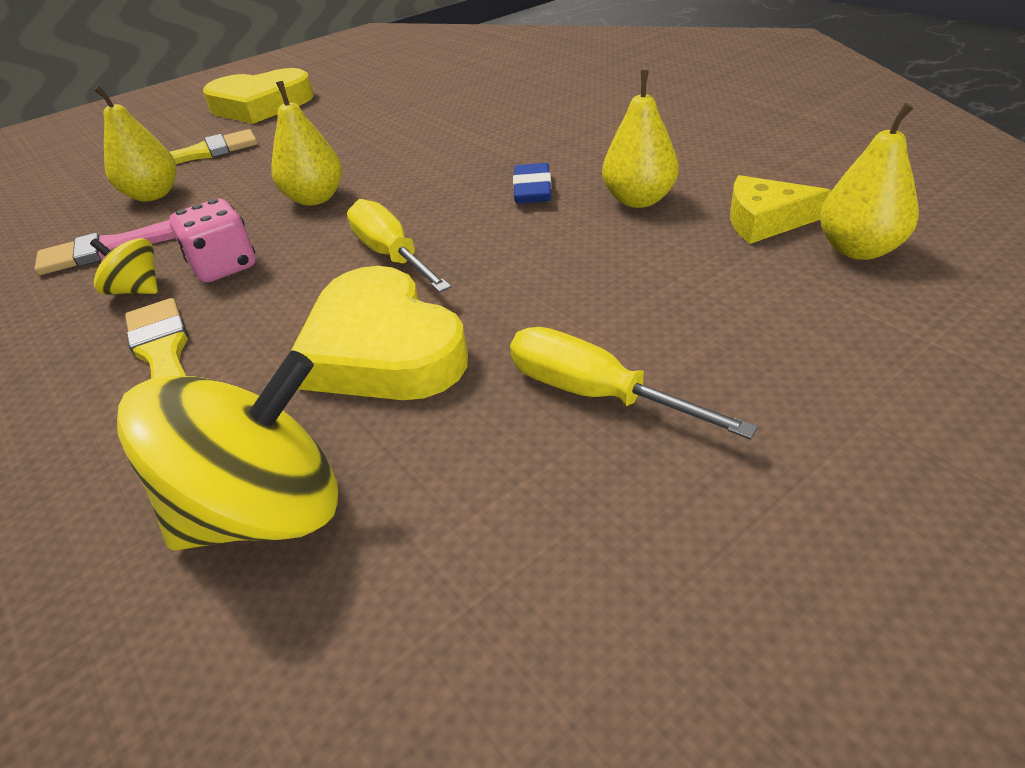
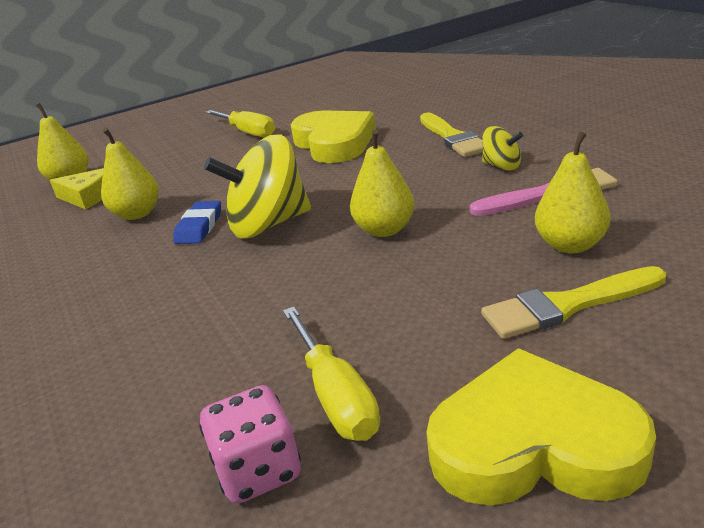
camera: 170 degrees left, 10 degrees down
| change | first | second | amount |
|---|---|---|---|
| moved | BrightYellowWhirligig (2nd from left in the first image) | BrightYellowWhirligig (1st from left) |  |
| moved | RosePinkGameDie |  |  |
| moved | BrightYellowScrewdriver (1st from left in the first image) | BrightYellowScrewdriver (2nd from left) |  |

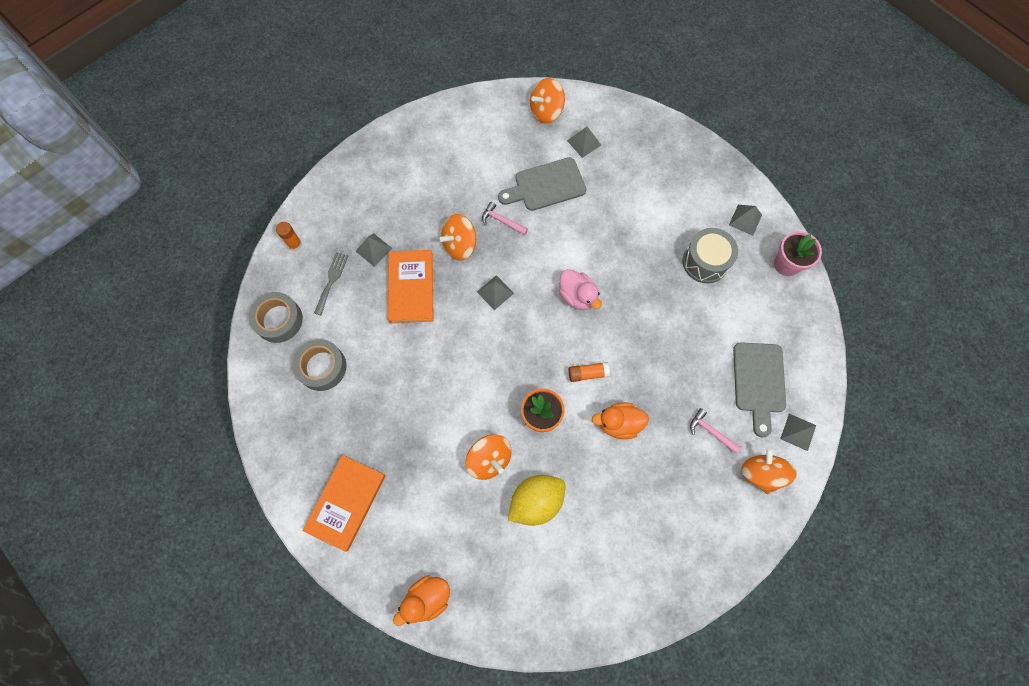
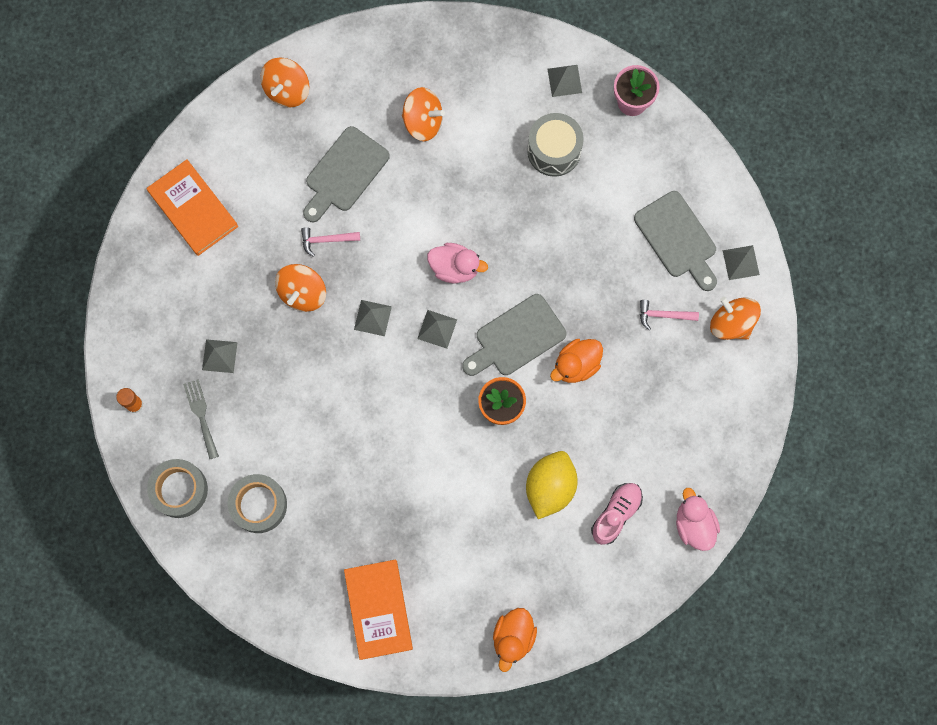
camera: 35 degrees left, 5 degrees up
| change | first | second | amount |
|---|---|---|---|
| added |  | RosePinkShoe |  |
| added |  | RosePinkRubberDuck (2nd from left) |  |
| moved | OrangeBook (2nd from left in the first image) | OrangeBook (1st from left) |  |
| moved | OrangeWhirligig (2nd from left in the first image) | OrangeWhirligig (3rd from left) |  |
| moved | GreyPyramidShape (3rd from left) |  |  |
| replaced | OrangeGlue (2nd from left) | GreyChoppingBoard (2nd from left) |  |

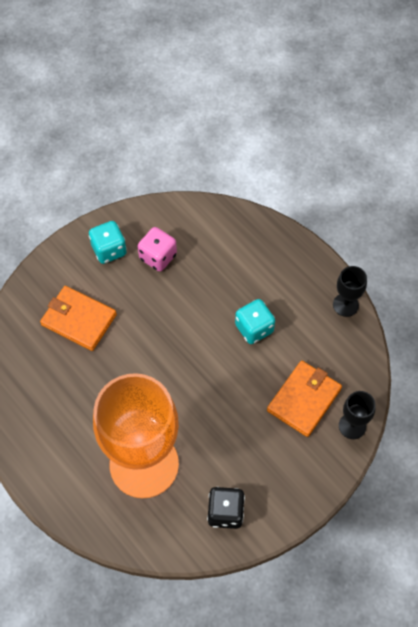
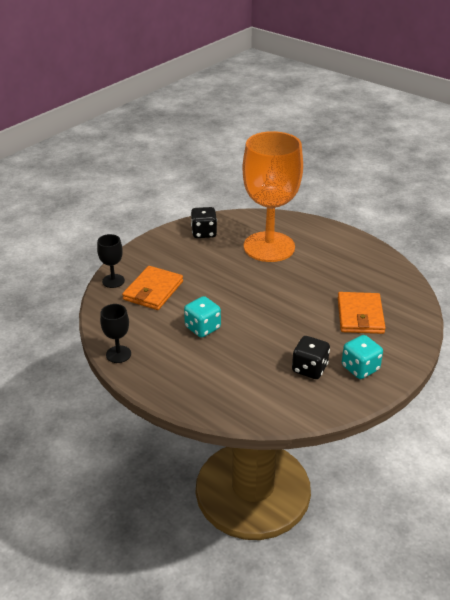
camera: 170 degrees right, 25 degrees down
| change | first | second | amount |
|---|---|---|---|
| recoloured | RosePinkGameDie | BlackGameDie (2nd from left) |  |
| turned | OrangeWallet (1st from left in the first image) | OrangeWallet (2nd from left) | 75 degrees clockwise |

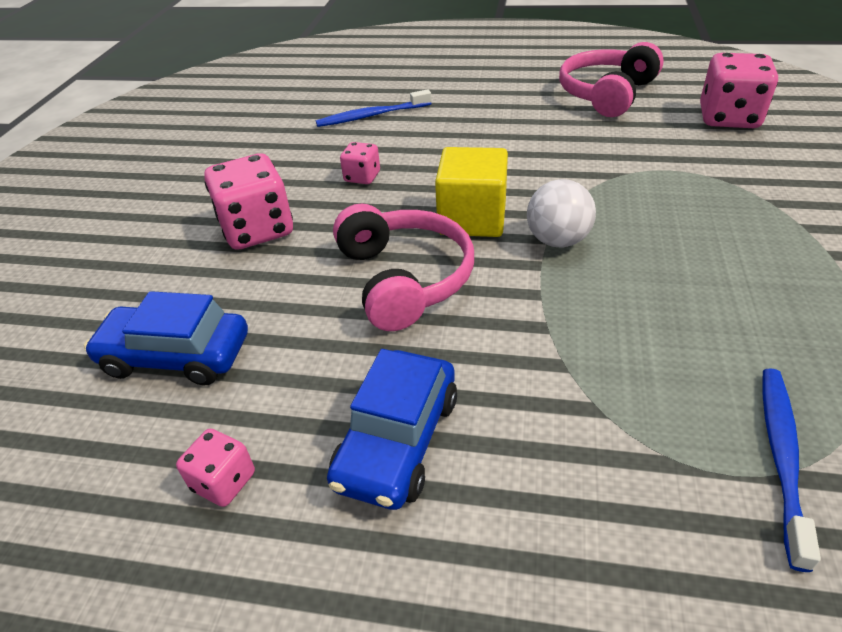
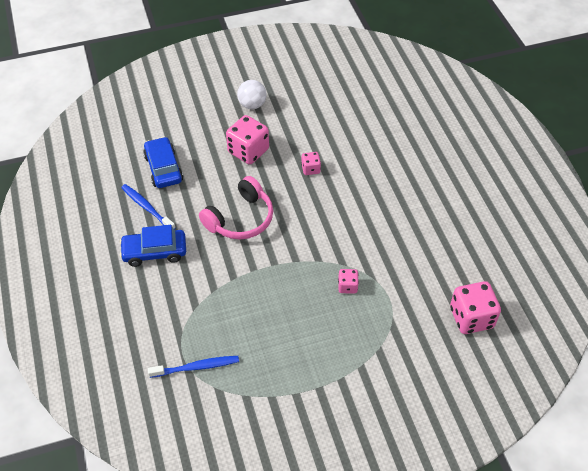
camera: 60 degrees right, 10 degrees up
| change | first | second | amount |
|---|---|---|---|
| removed | BrightYellowBlock |  |  |
| removed | RosePinkHeadphones (2nd from left) |  |  |
| moved | RosePinkGameDie (1st from left in the first image) | RosePinkGameDie (3rd from left) |  |
| moved | BlueToothbrush (1st from left) |  |  |
| moved | SnowWhiteSphere |  |  |

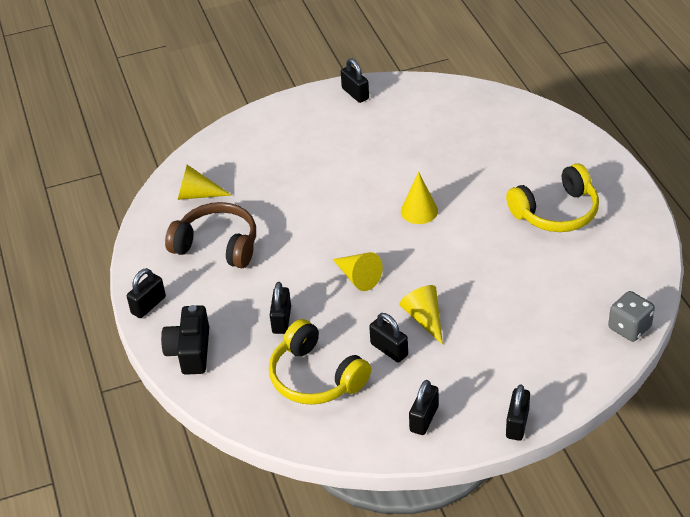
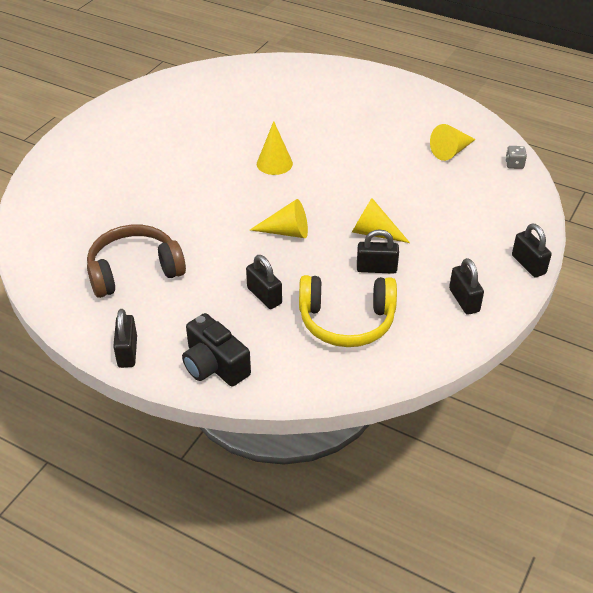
camera: 45 degrees left, 0 degrees up
| change | first | second | amount |
|---|---|---|---|
| removed | BlackLock (3rd from left) |  |  |
| removed | BrightYellowHeadphones (2nd from left) |  |  |
| moved | BrightYellowSolidCone (1st from left in the first image) | BrightYellowSolidCone (4th from left) |  |
| resized | GreyGameDie |  | x0.59 |

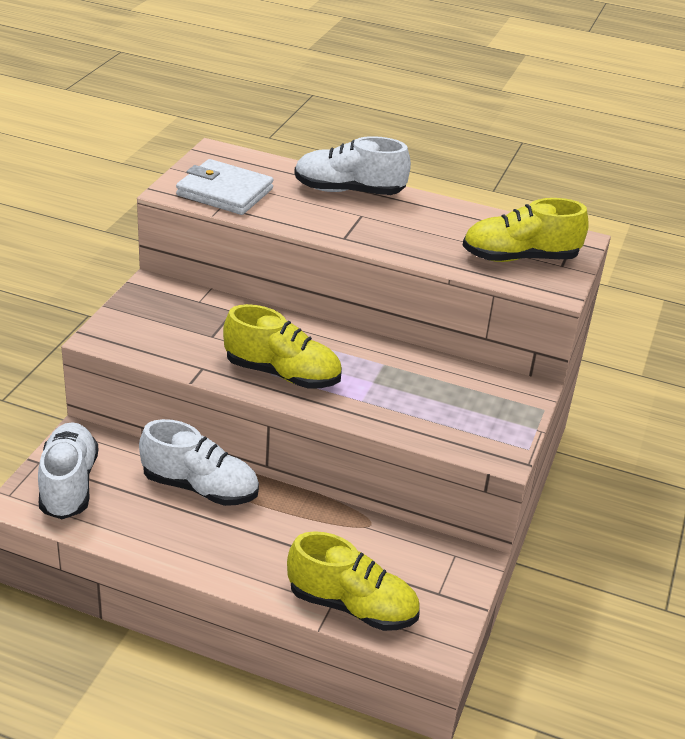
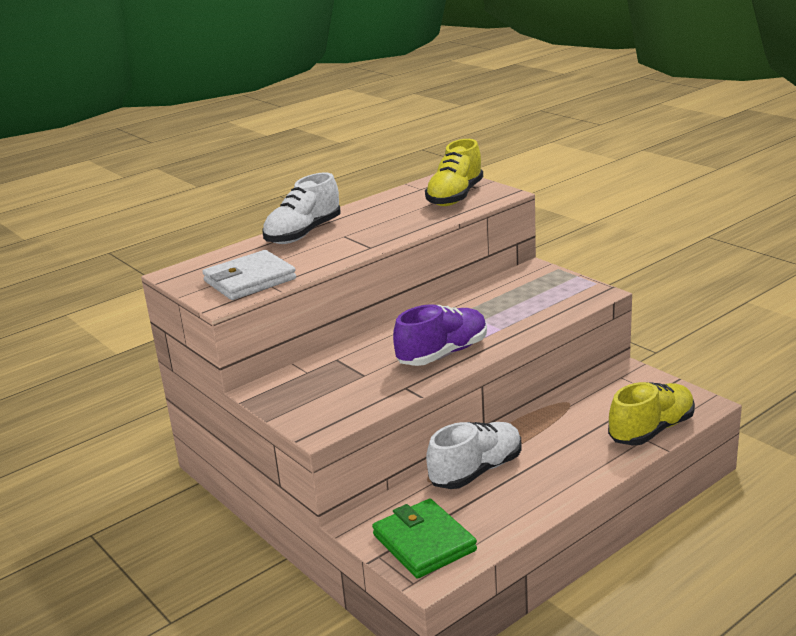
camera: 55 degrees left, 10 degrees down
| change | first | second | amount |
|---|---|---|---|
| replaced | SnowWhiteShoe (1st from left) | EmeraldWallet |  |
| recoloured | BrightYellowShoe (1st from left) | PurpleShoe |  |

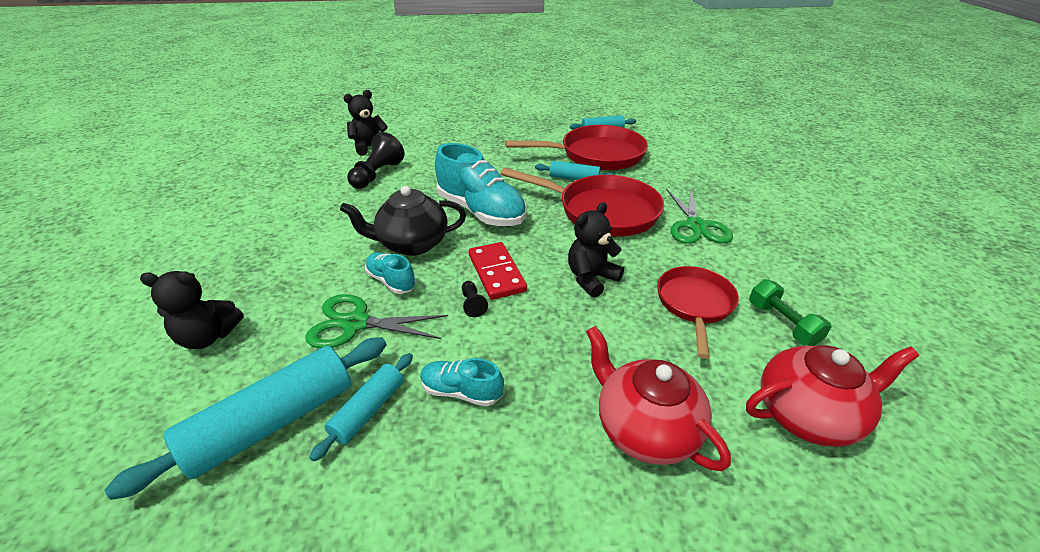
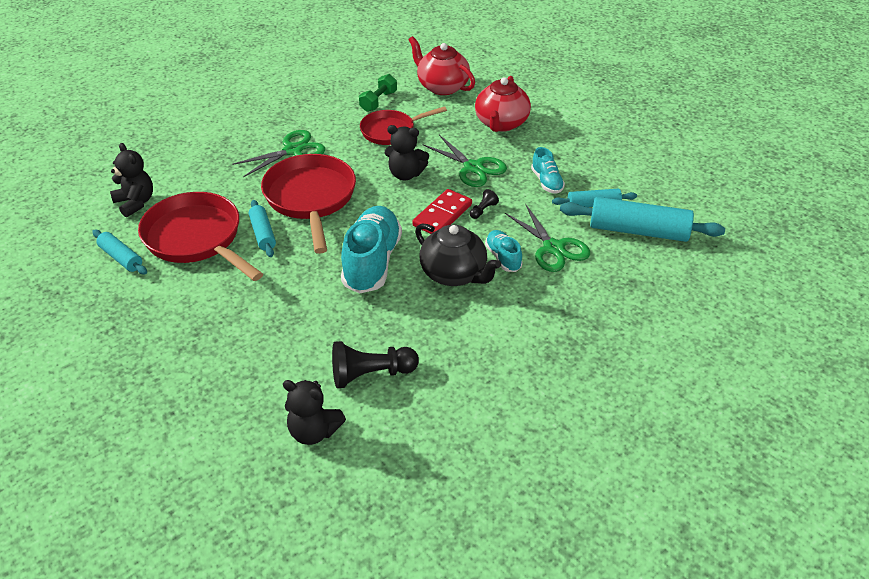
camera: 125 degrees left, 5 degrees up
| change | first | second | amount |
|---|---|---|---|
| added |  | EmeraldPairOfScissors (2nd from left) |  |
| moved | BlackTeddyBear (1st from left) |  |  |
| turned | AquaShoe (1st from left in the first image) | AquaShoe (2nd from left) | 150 degrees clockwise |

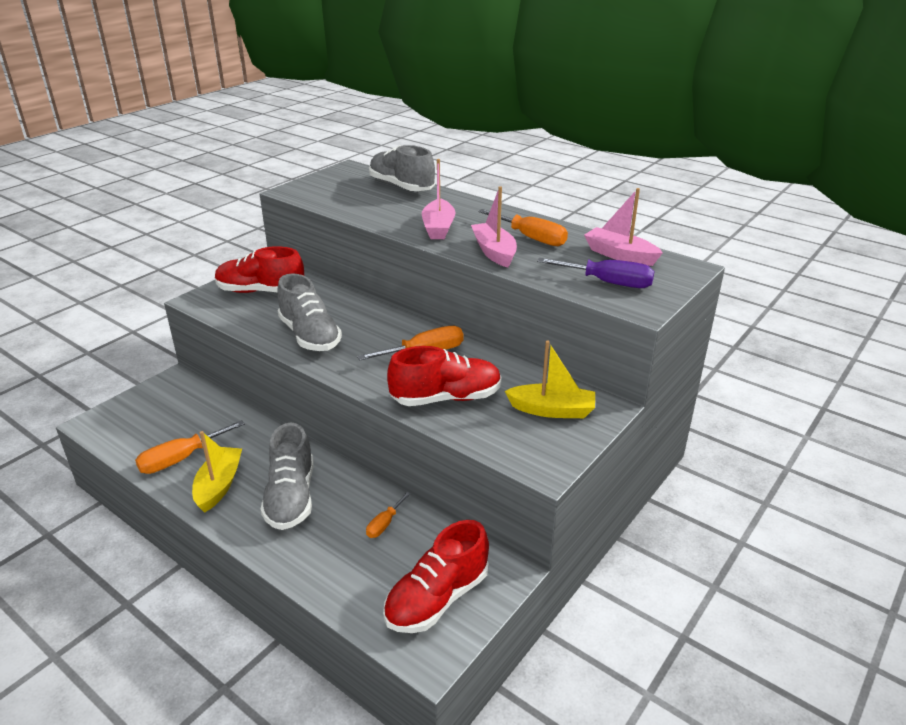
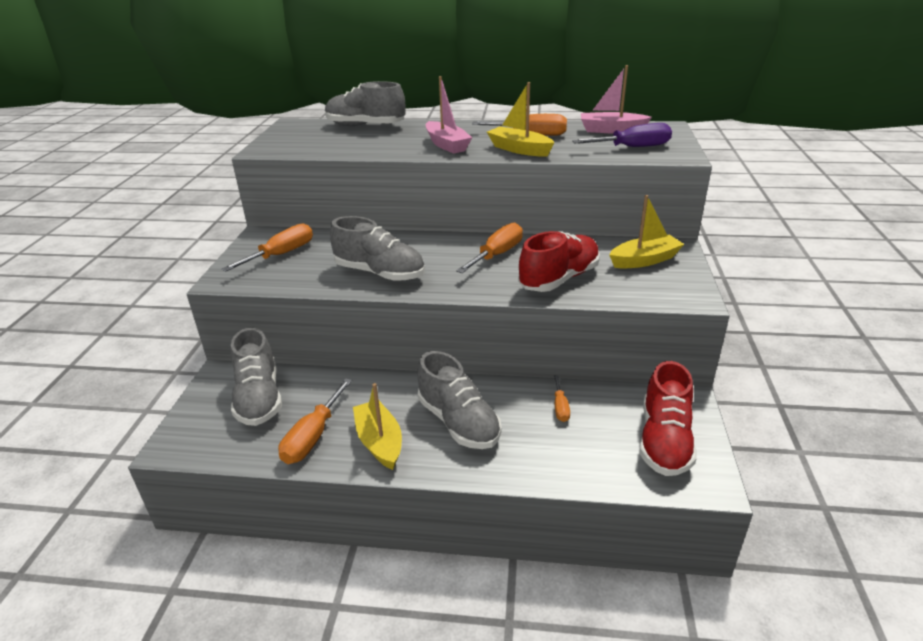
camera: 30 degrees left, 0 degrees up
| change | first | second | amount |
|---|---|---|---|
| added |  | GreyShoe (1st from left) |  |
| replaced | RedShoe (1st from left) | OrangeScrewdriver (1st from left) |  |
| recoloured | RosePinkBoat (2nd from left) | BrightYellowBoat (2nd from left) |  |

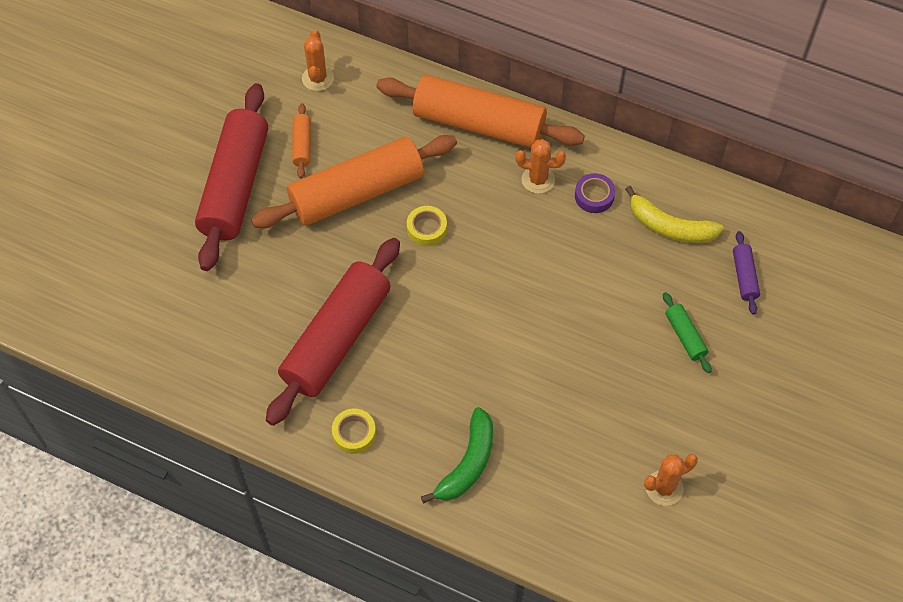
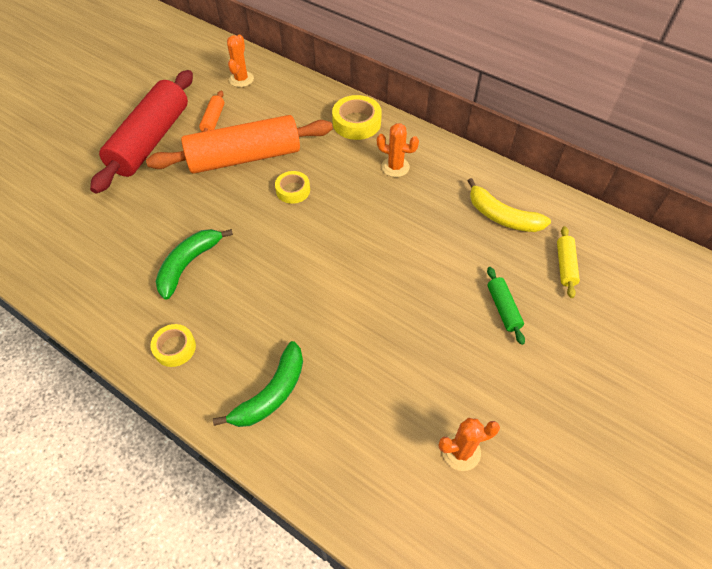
camera: 10 degrees right, 5 degrees down
| change | first | second | amount |
|---|---|---|---|
| removed | PurpleStickyTape |  |  |
| replaced | RedPastryRoller (2nd from left) | EmeraldToyBanana (1st from left) |  |
| replaced | OrangePastryRoller (3rd from left) | BrightYellowStickyTape (3rd from left) |  |
| recoloured | PurplePastryRoller | BrightYellowPastryRoller |  |

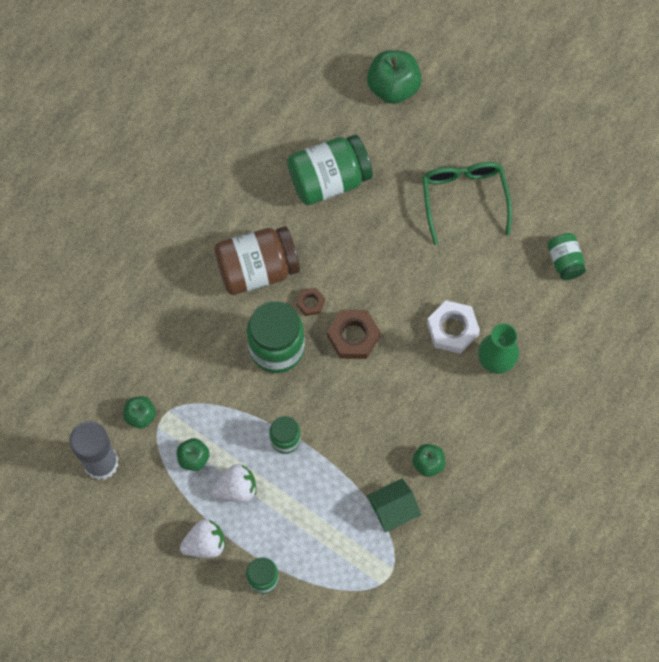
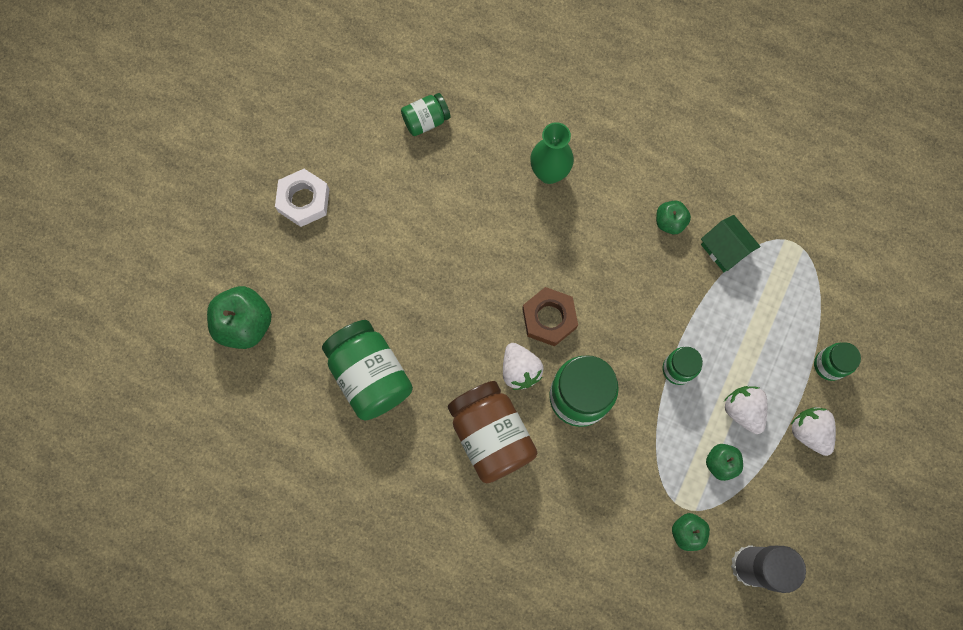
camera: 100 degrees left, 5 degrees up
| change | first | second | amount |
|---|---|---|---|
| removed | EmeraldEyeglasses |  |  |
| moved | SnowWhiteNut |  |  |
| replaced | RussetNut (1st from left) | SnowWhiteToyStrawberry (1st from left) |  |

